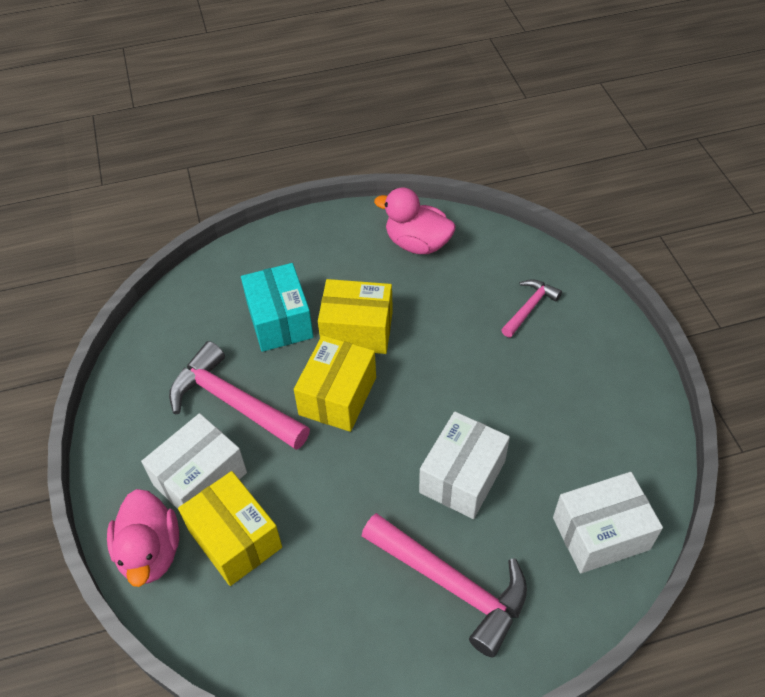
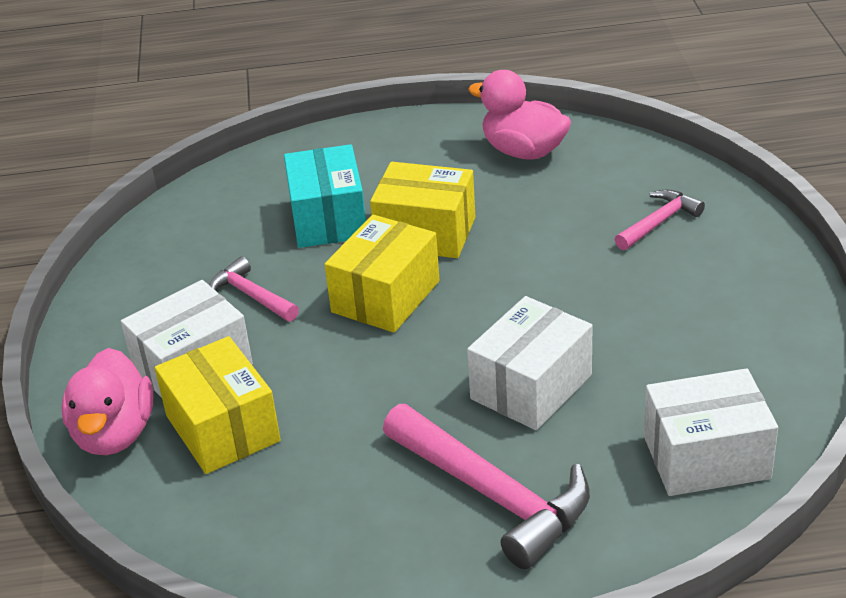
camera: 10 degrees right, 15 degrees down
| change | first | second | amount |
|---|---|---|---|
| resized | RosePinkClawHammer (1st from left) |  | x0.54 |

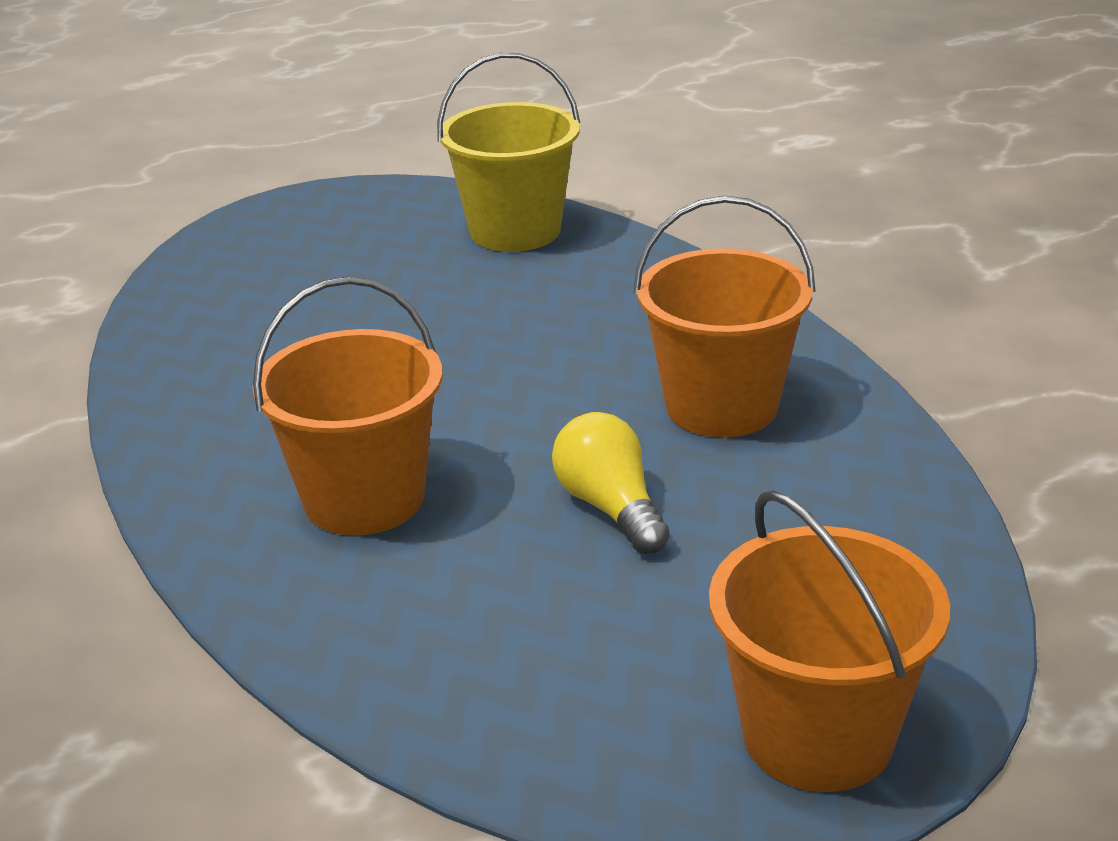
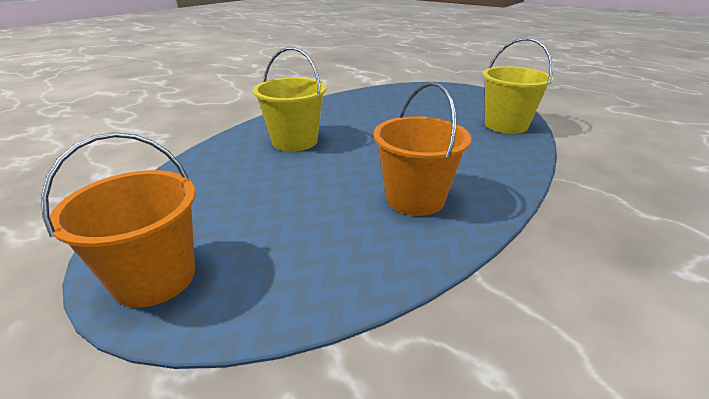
camera: 65 degrees right, 0 degrees up
| change | first | second | amount |
|---|---|---|---|
| removed | BrightYellowLightbulb |  |  |
| recoloured | OrangeSandBucket (1st from left) | BrightYellowSandBucket (1st from left) |  |

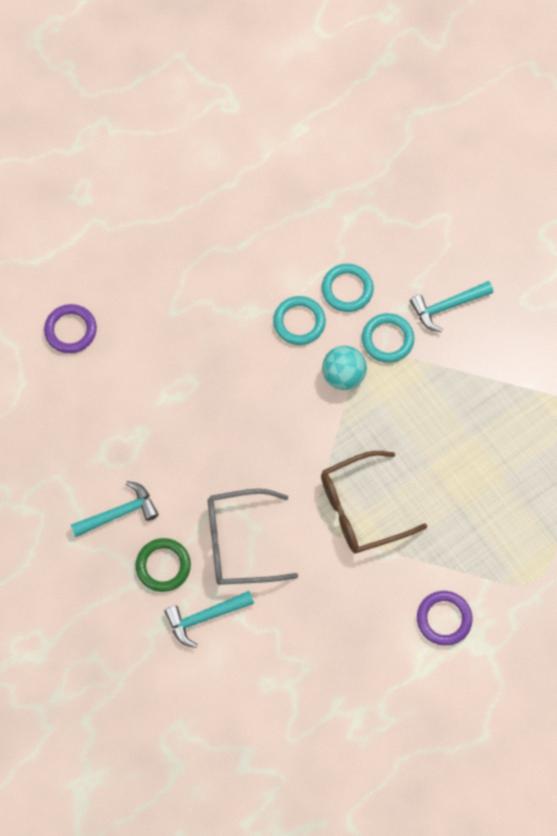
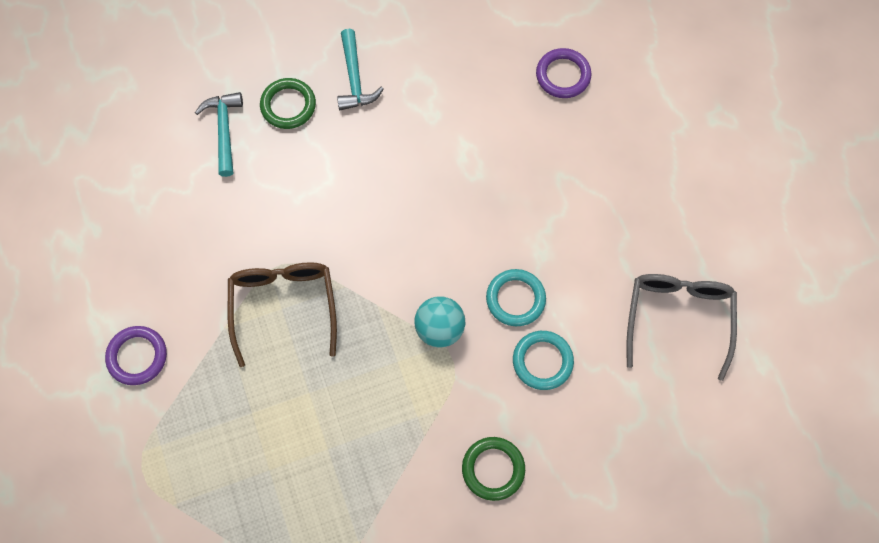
camera: 105 degrees right, 0 degrees up
| change | first | second | amount |
|---|---|---|---|
| removed | AquaRing (3rd from left) |  |  |
| moved | GreyEyeglasses |  |  |
| replaced | AquaClawHammer (3rd from left) | EmeraldRing (2nd from left) |  |

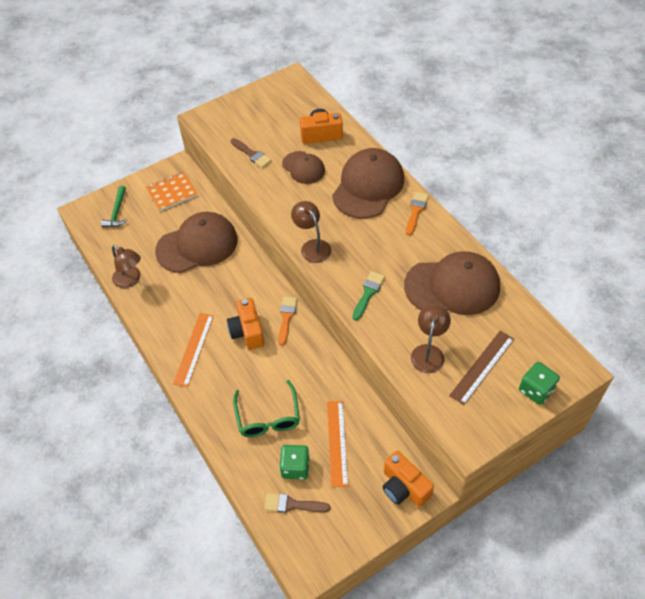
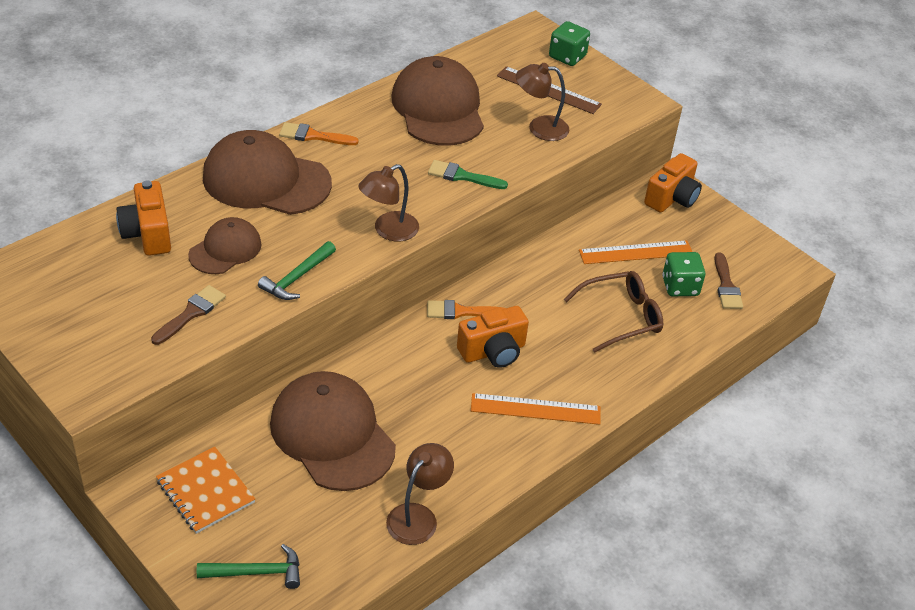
camera: 105 degrees left, 10 degrees down
| change | first | second | amount |
|---|---|---|---|
| added |  | EmeraldClawHammer (2nd from left) |  |
| recoloured | EmeraldEyeglasses | RussetEyeglasses |  |

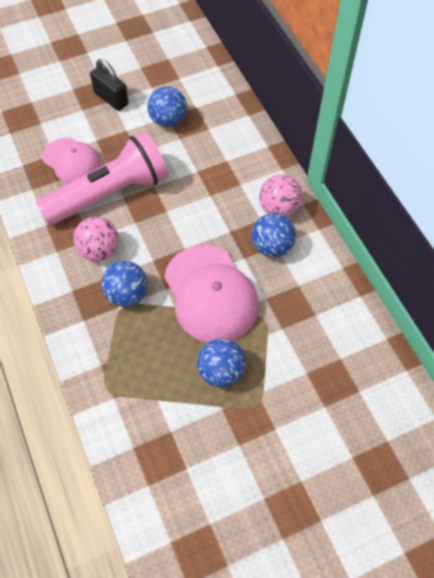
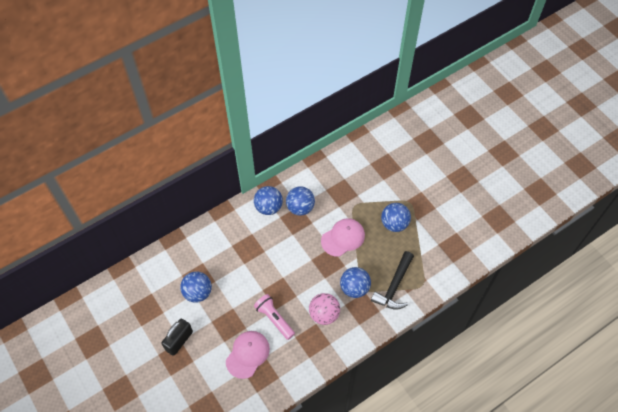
camera: 100 degrees left, 0 degrees up
| change | first | second | amount |
|---|---|---|---|
| added |  | BlackClawHammer |  |
| recoloured | RosePinkSphere (2nd from left) | BlueSphere (2nd from left) |  |
| resized | RosePinkTorch |  | x0.51 |
| resized | RosePinkBaseballCap (2nd from left) |  | x0.63 |

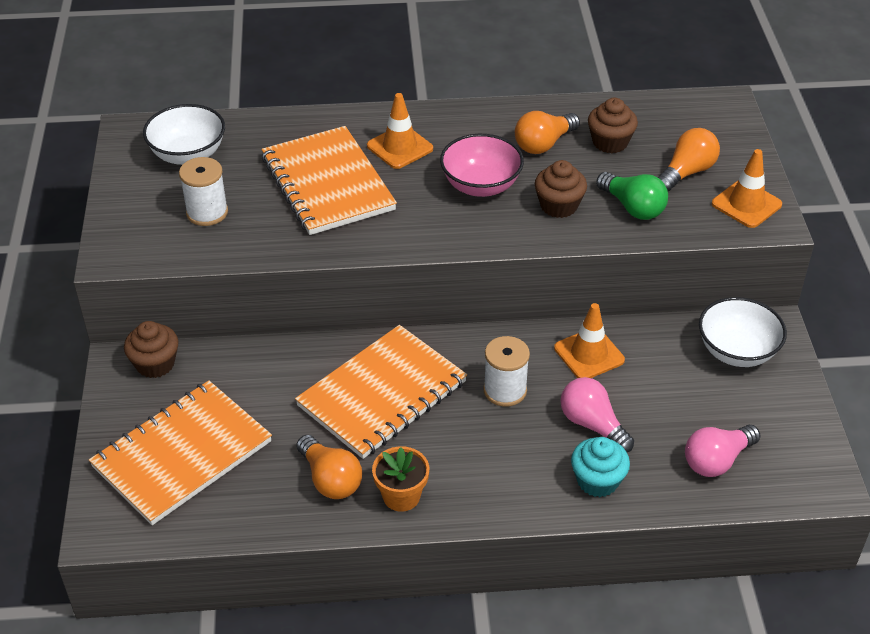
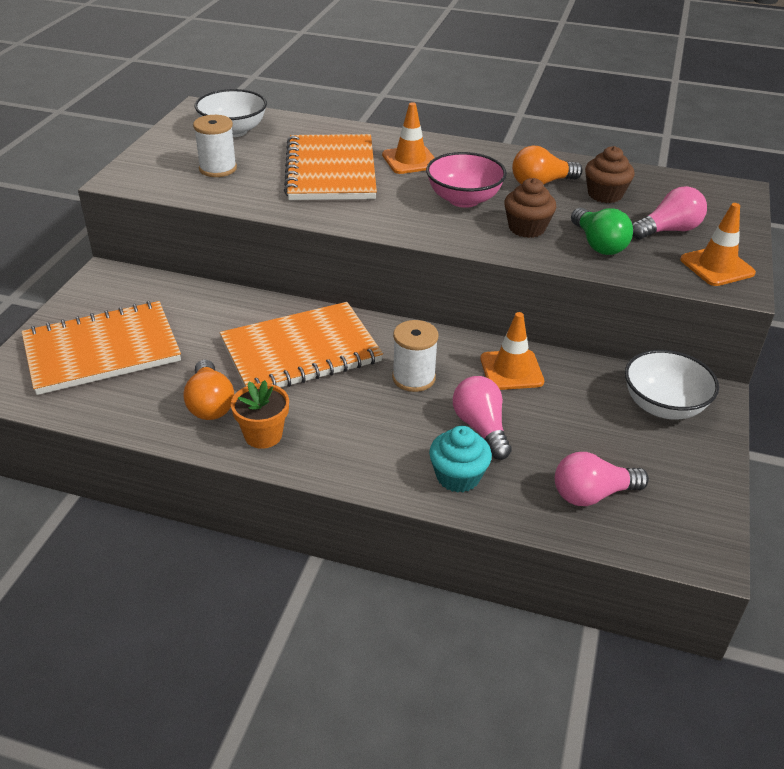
camera: 20 degrees right, 5 degrees down
| change | first | second | amount |
|---|---|---|---|
| removed | RussetCupcake (1st from left) |  |  |
| recoloured | OrangeLightbulb (3rd from left) | RosePinkLightbulb (3rd from left) |  |

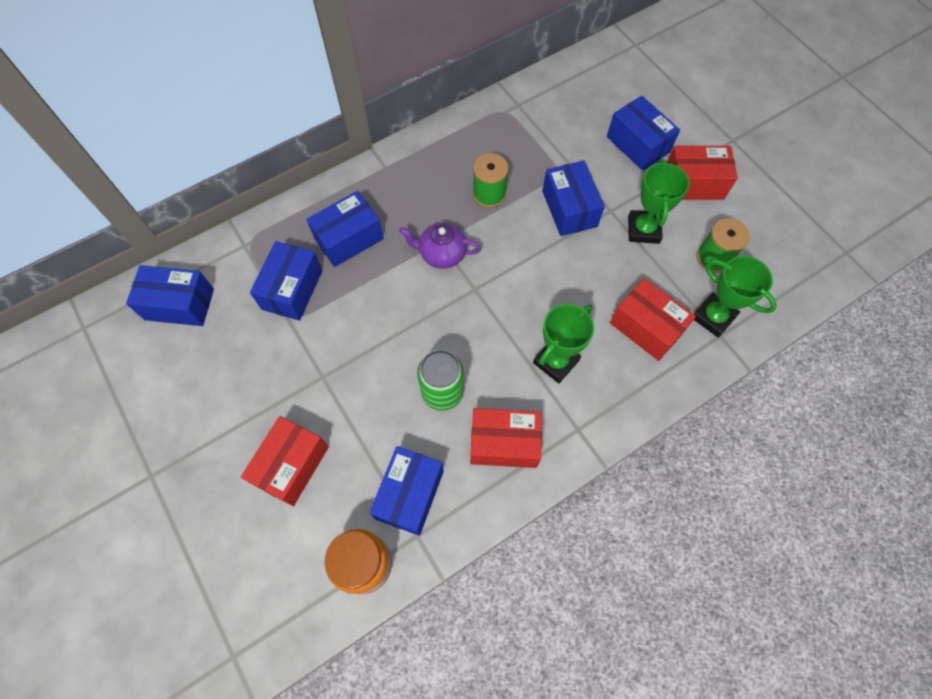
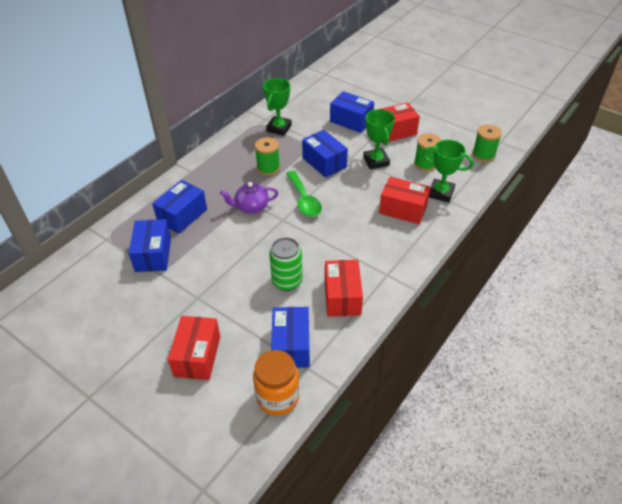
camera: 20 degrees left, 20 degrees down
| change | first | second | amount |
|---|---|---|---|
| removed | BluePackage (1st from left) |  |  |
| added |  | EmeraldSpoon |  |
| added |  | EmeraldBobbin (3rd from left) |  |
| moved | EmeraldAwardCup (1st from left) |  |  |
| turned | RedPackage (2nd from left) |  | 75 degrees counterclockwise |

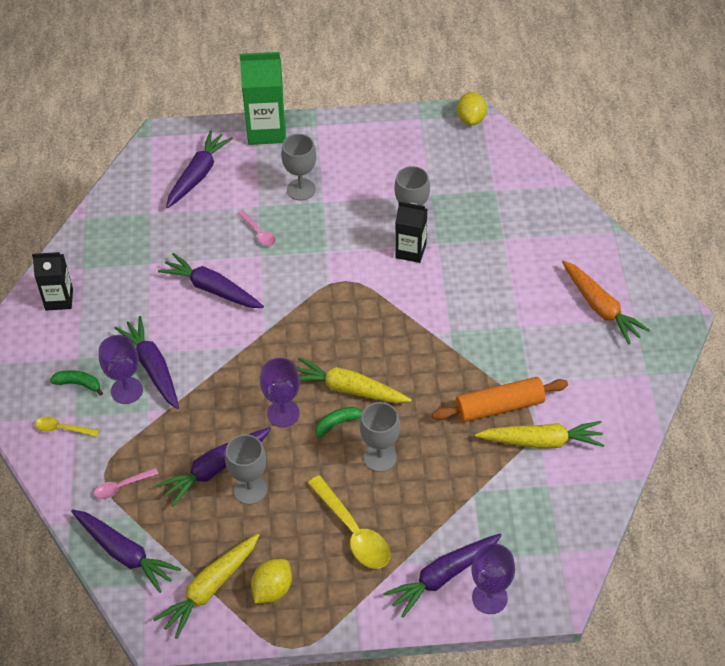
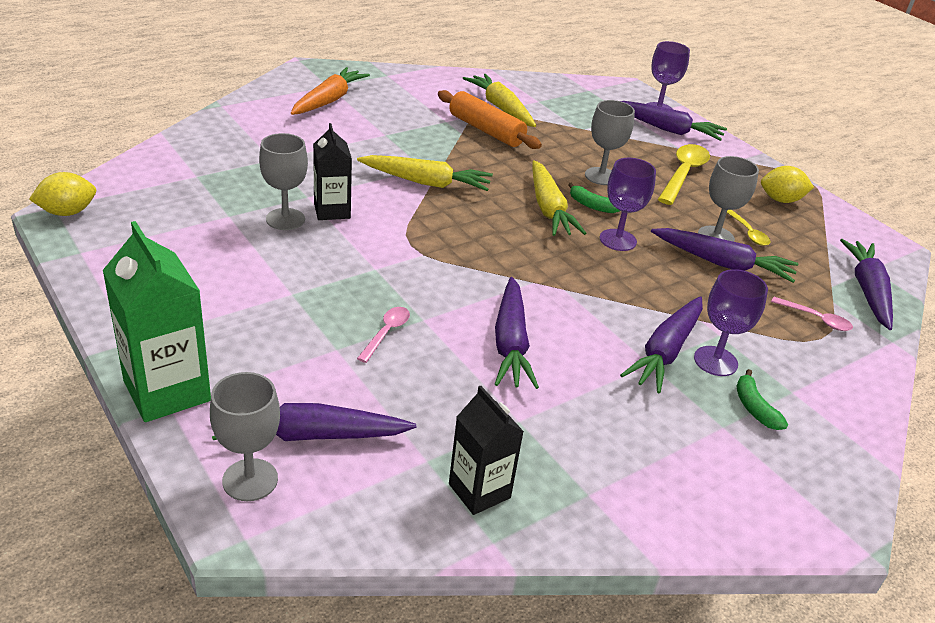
camera: 125 degrees left, 15 degrees down
| change | first | second | amount |
|---|---|---|---|
| moved | BlackCarton (1st from left in the first image) | BlackCarton (2nd from left) |  |
| moved | BrightYellowSpoon (1st from left in the first image) | BrightYellowSpoon (2nd from left) |  |
| moved | BrightYellowRootVegetable (1st from left) |  |  |
| moved | GreyChalice (2nd from left in the first image) | GreyChalice (1st from left) |  |

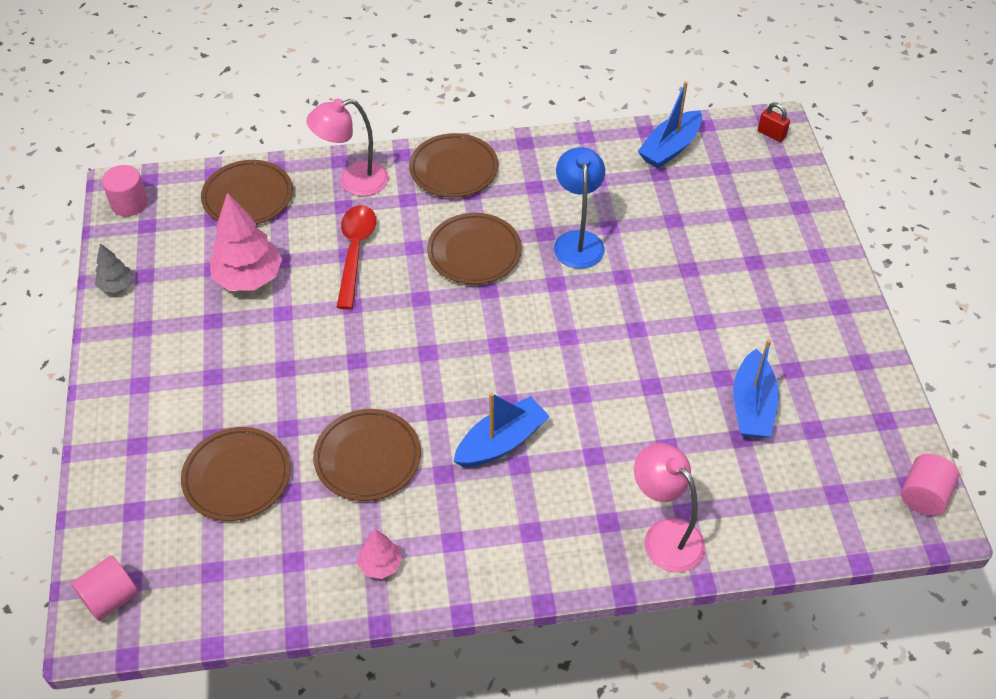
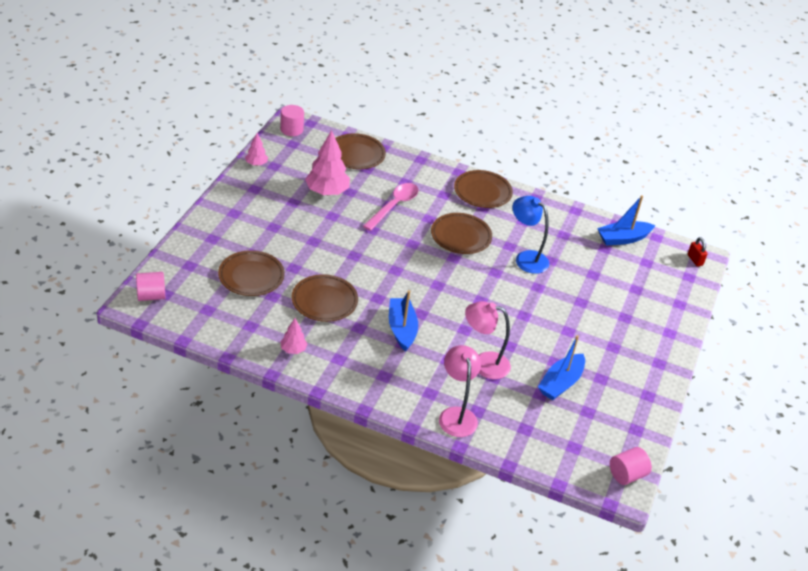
camera: 25 degrees right, 10 degrees down
| change | first | second | amount |
|---|---|---|---|
| moved | RosePinkDeskLamp (1st from left in the first image) | RosePinkDeskLamp (2nd from left) |  |
| recoloured | GreyTree | RosePinkTree (1st from left) |  |
| recoloured | RedSpoon | RosePinkSpoon |  |
| turned | BlueBoat (1st from left) |  | 90 degrees counterclockwise |
| turned | BlueDeskLamp |  | 75 degrees counterclockwise |

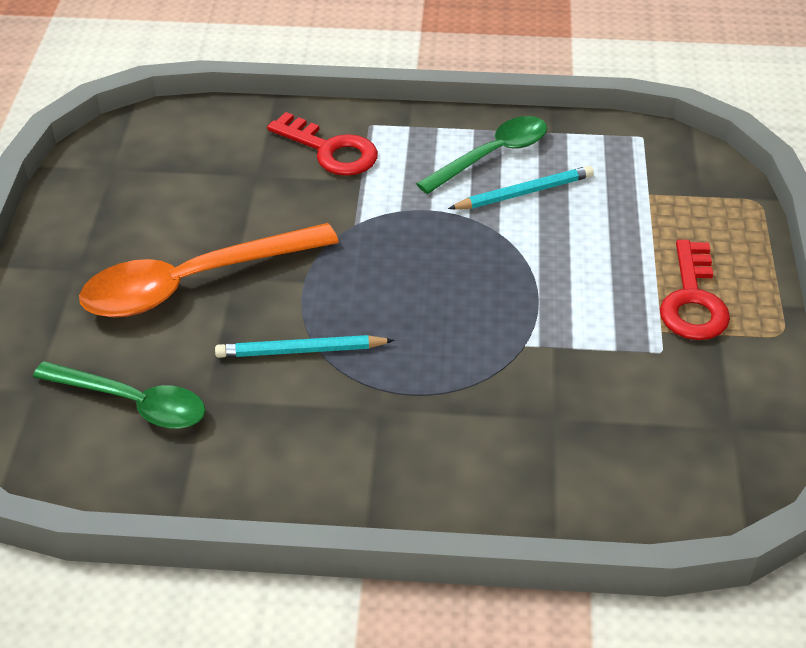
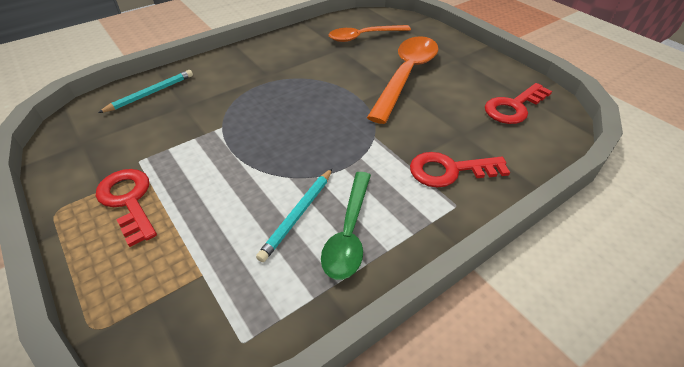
camera: 140 degrees right, 0 degrees up
| change | first | second | amount |
|---|---|---|---|
| added |  | RedDoorKey (3rd from left) |  |
| moved | AquaPencil (1st from left) |  |  |
| recoloured | EmeraldSpoon (1st from left) | OrangeSpoon (1st from left) |  |

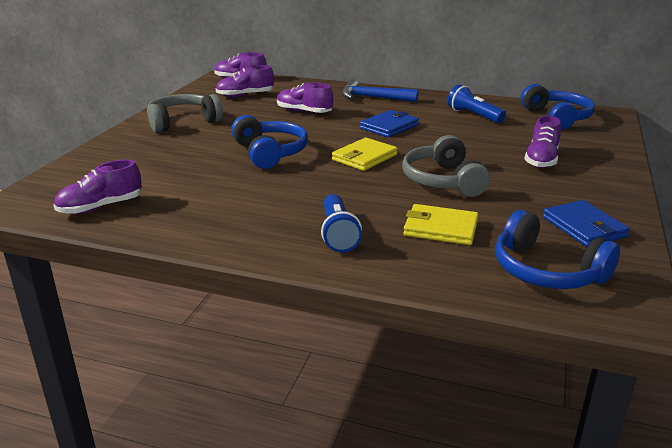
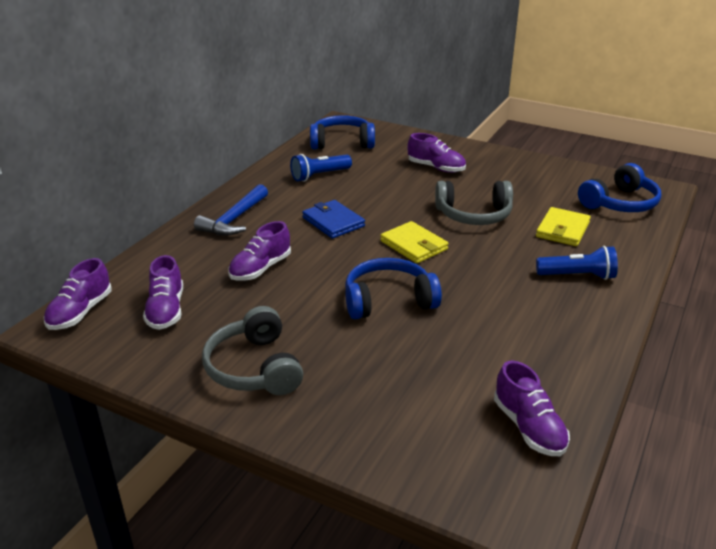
camera: 80 degrees left, 5 degrees up
| change | first | second | amount |
|---|---|---|---|
| removed | BlueWallet (2nd from left) |  |  |

